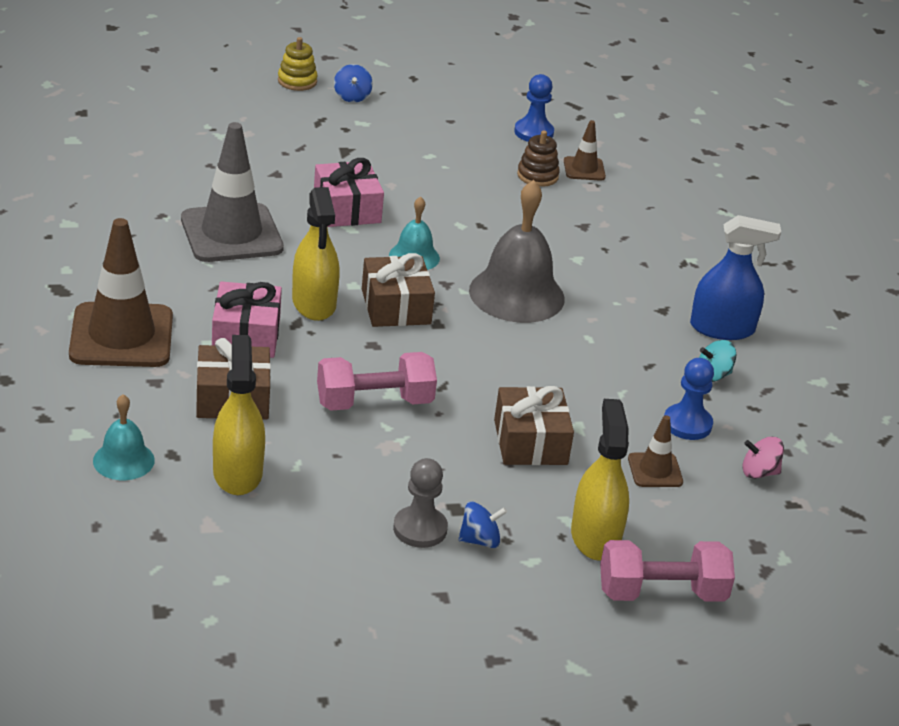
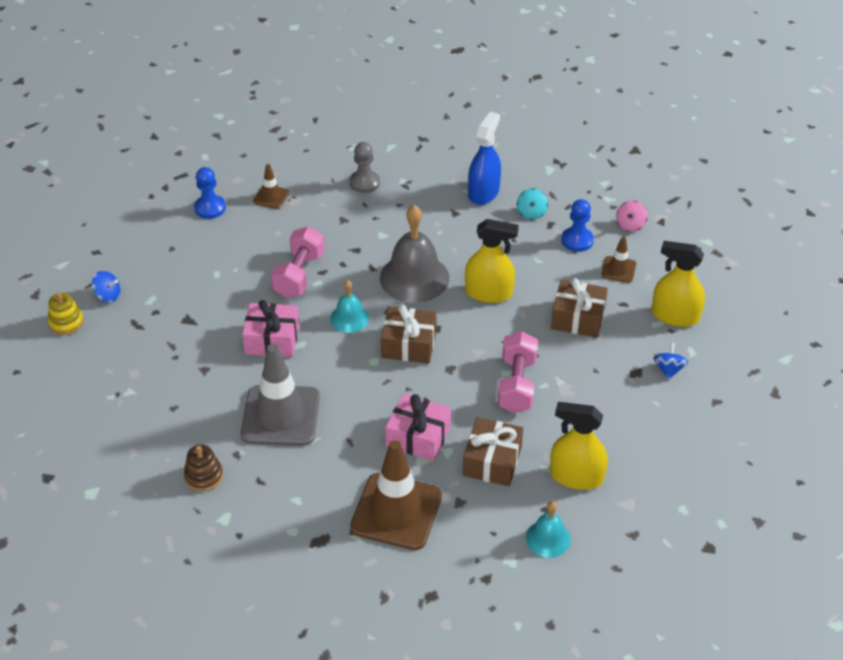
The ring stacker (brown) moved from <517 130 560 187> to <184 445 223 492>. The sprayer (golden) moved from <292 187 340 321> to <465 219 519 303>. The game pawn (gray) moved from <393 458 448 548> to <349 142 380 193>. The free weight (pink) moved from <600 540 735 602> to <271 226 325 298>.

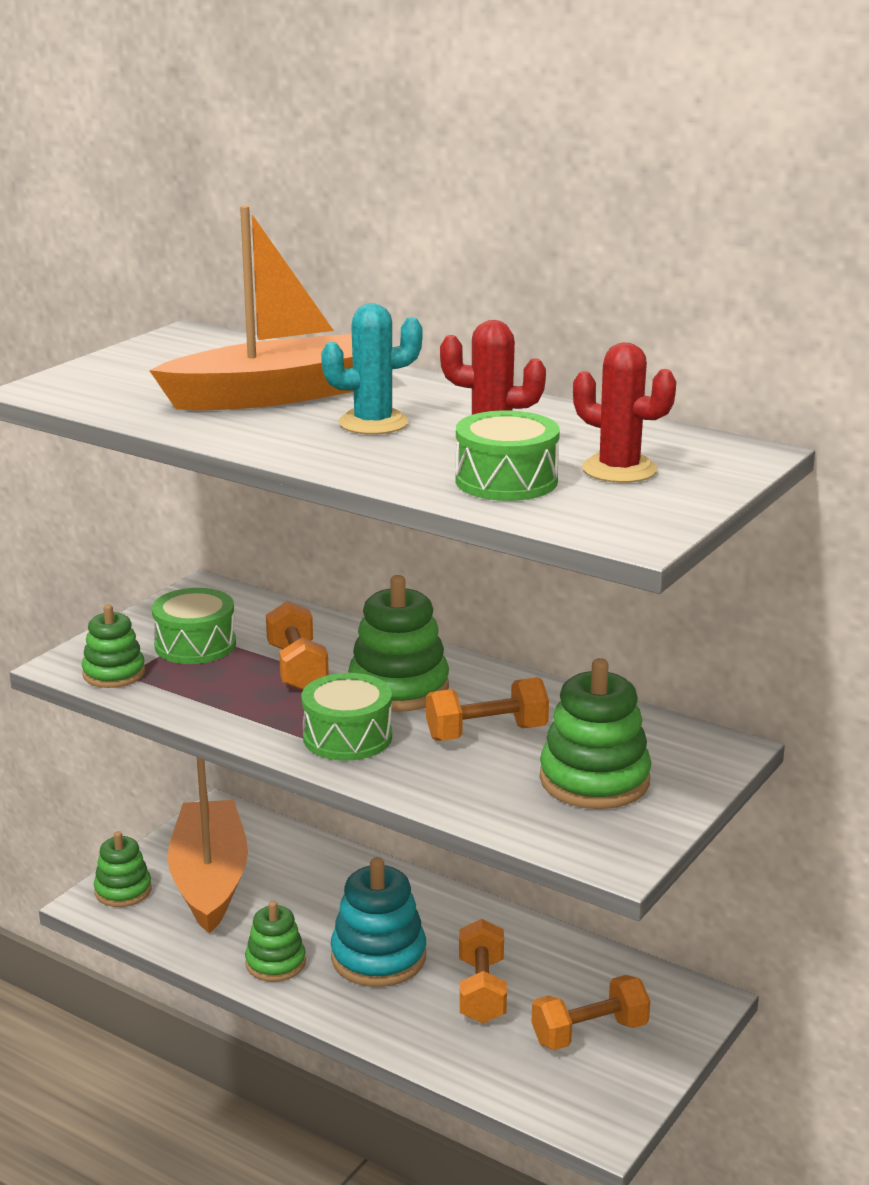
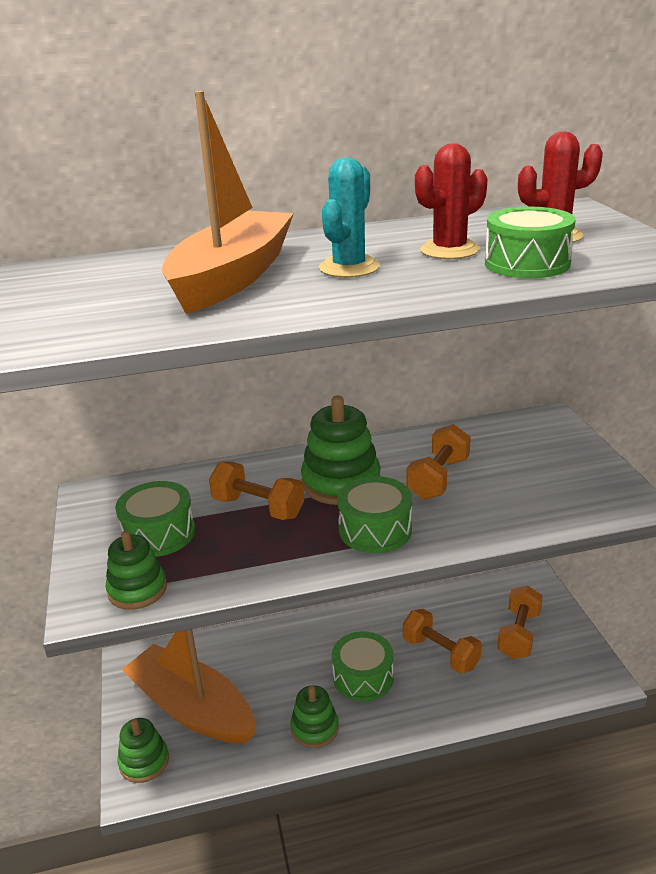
The ring stacker (green) at <540 658 651 809> disappeared. The ring stacker (teal) at <331 857 426 987> was replaced by the snare drum (green) at <332 631 394 702>.

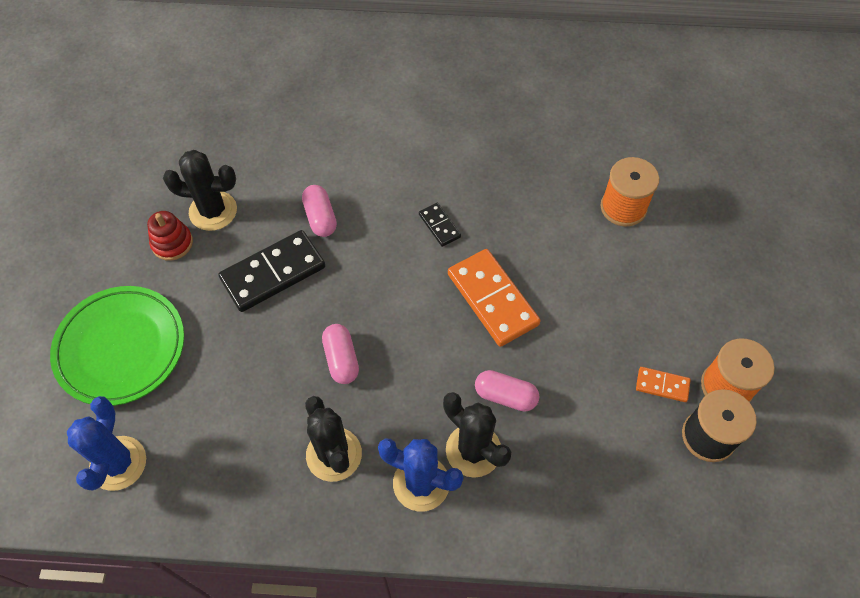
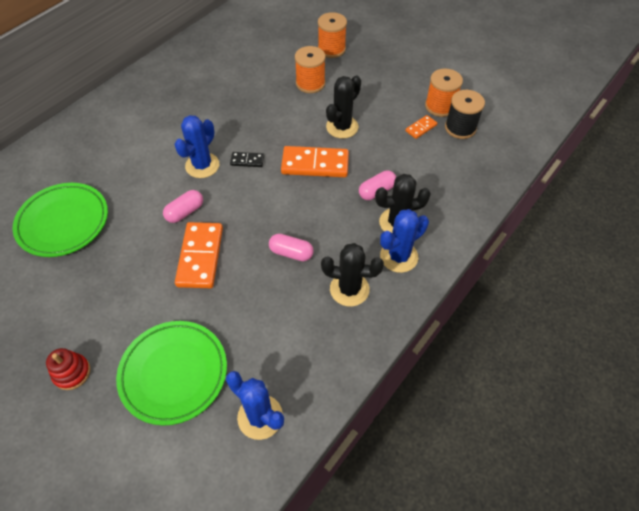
The cactus (black) moved from <163 150 237 231> to <326 75 361 138>. The capsule (pink) at <302 185 337 237> turned 60 degrees counterclockwise. The ring stacker (scarlet) moved from <147 211 193 261> to <46 348 90 390>. The domino piece (black) at <218 230 325 312> became the domino piece (bright orange) at <175 222 223 288>. The spool (bright orange) at <318 12 347 58> appeared. The cactus (cobalt) at <174 115 219 178> appeared. The flat dish (green) at <13 183 108 257> appeared.

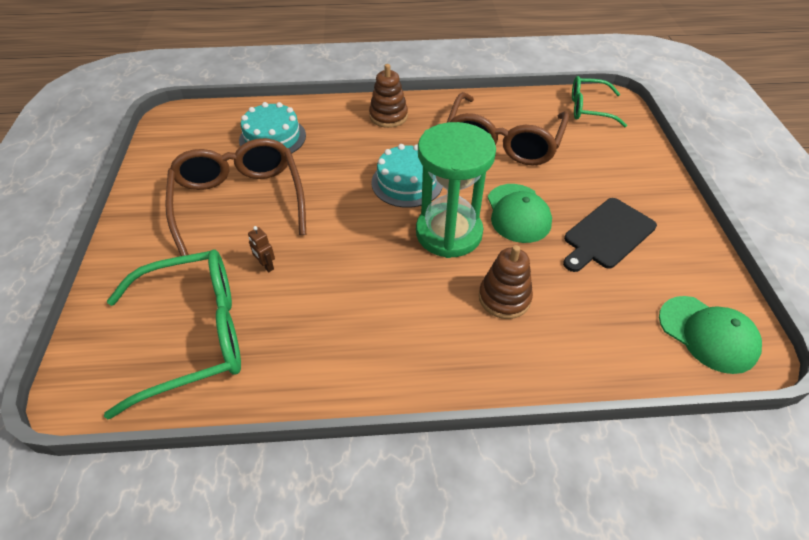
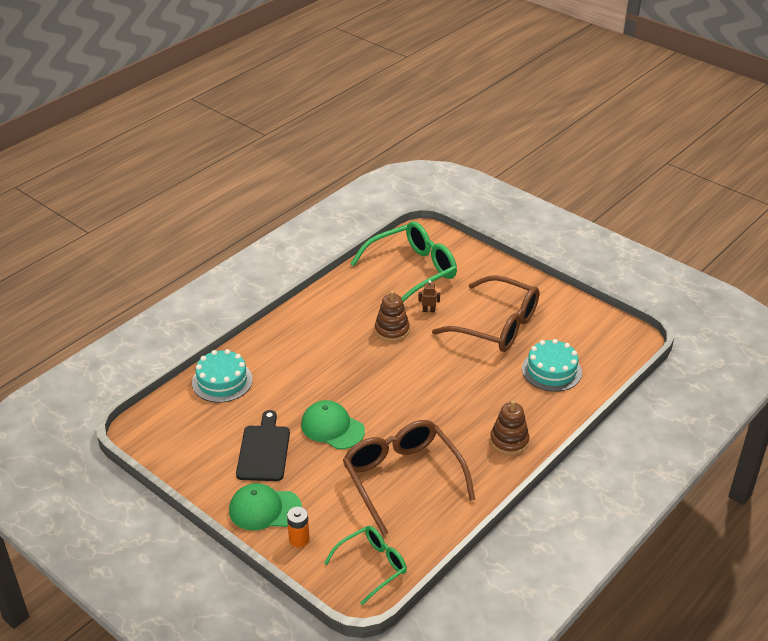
The hourglass (green) at <416 122 496 258> disappeared. The gateau (teal) moved from <371 144 443 208> to <192 349 253 403>. The ring stacker (brown) moved from <479 245 533 319> to <375 290 410 342>. The eyeglasses (green) at <104 249 241 420> turned 150 degrees counterclockwise. The baseball cap (green) moved from <659 296 762 374> to <229 483 302 531>. The power cell (bright orange) at <287 507 309 548> appeared.

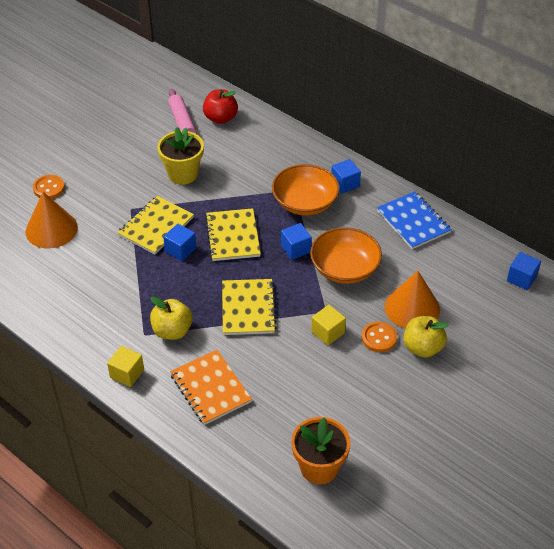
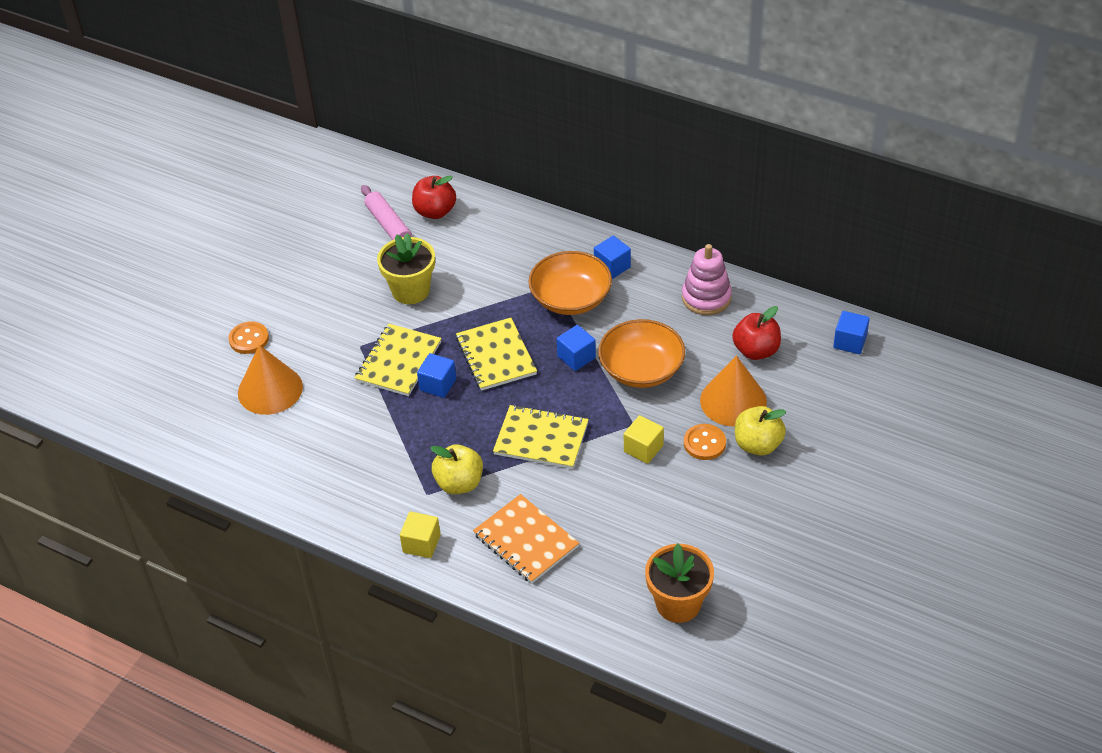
The notepad (cobalt) at <377 192 452 249> was replaced by the ring stacker (pink) at <682 244 732 315>. The notepad (golden) at <222 279 277 335> turned 60 degrees counterclockwise. The apple (scarlet) at <732 306 781 360> appeared.

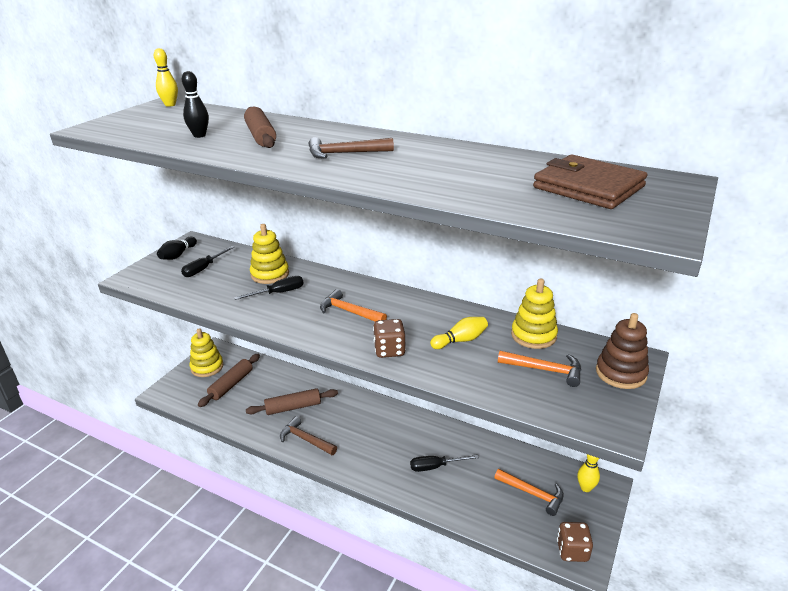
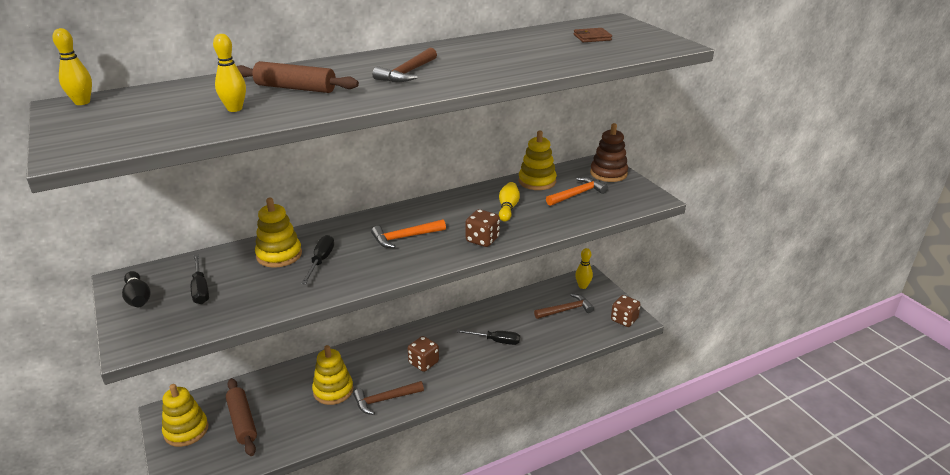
The tenpin (black) at <182 71 209 138> became the tenpin (golden) at <213 34 246 112>. The card wallet (brown) at <533 155 647 209> changed to 0.49 times the size. The pastry roller (brown) at <246 388 338 415> was replaced by the ring stacker (golden) at <312 345 353 405>. The screwdriver (black) at <410 455 479 472> turned 105 degrees counterclockwise. The carpenter's hammer (bright orange) at <494 469 564 516> became the carpenter's hammer (brown) at <534 294 594 319>. The game die (brown) at <408 336 439 372> appeared.

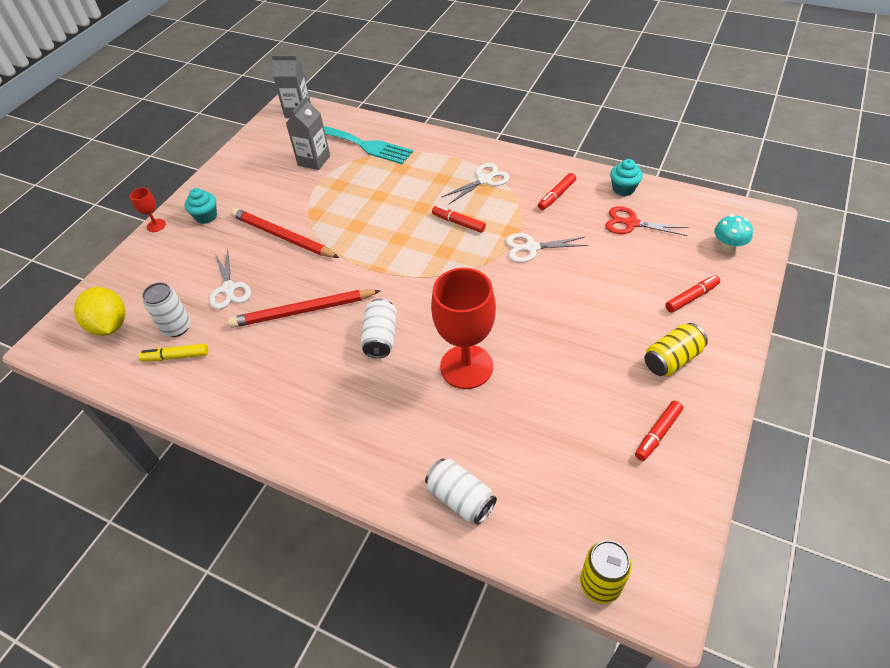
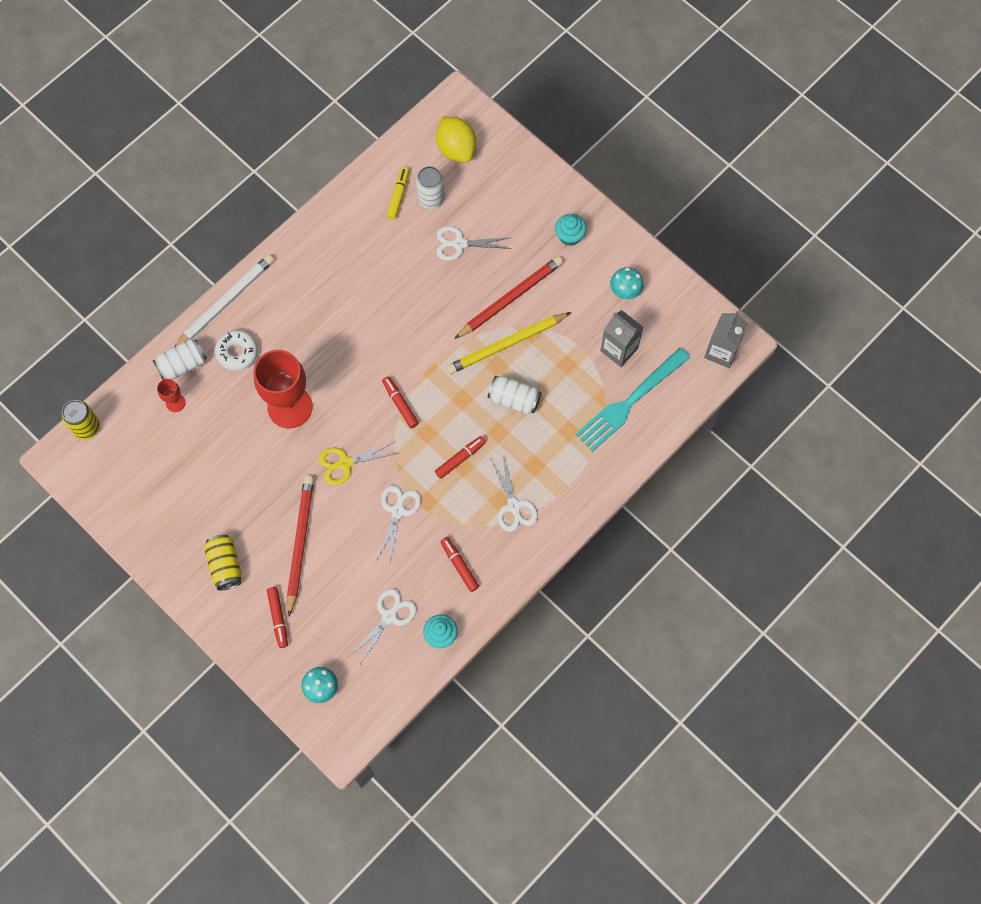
The wine glass (scarlet) moved from <130 188 166 232> to <157 379 185 412>. The pair of scissors (scarlet) at <605 206 688 236> became the pair of scissors (pure white) at <350 588 417 664>. The toy lemon (golden) at <74 287 126 336> turned 75 degrees clockwise. The wooden pencil (scarlet) moved from <228 290 381 328> to <287 476 314 616>. The can (pure white) moved from <361 299 397 358> to <488 376 541 414>. The felt pen (scarlet) moved from <635 401 683 461> to <382 376 419 428>. The wooden pencil (pure white) at <174 254 274 347> appeared. The fungus (teal) at <610 267 644 299> appeared. The wooden pencil (golden) at <446 312 571 374> appeared. The glazed donut (pure white) at <215 330 258 371> appeared. The pair of scissors (golden) at <319 441 398 485> appeared.

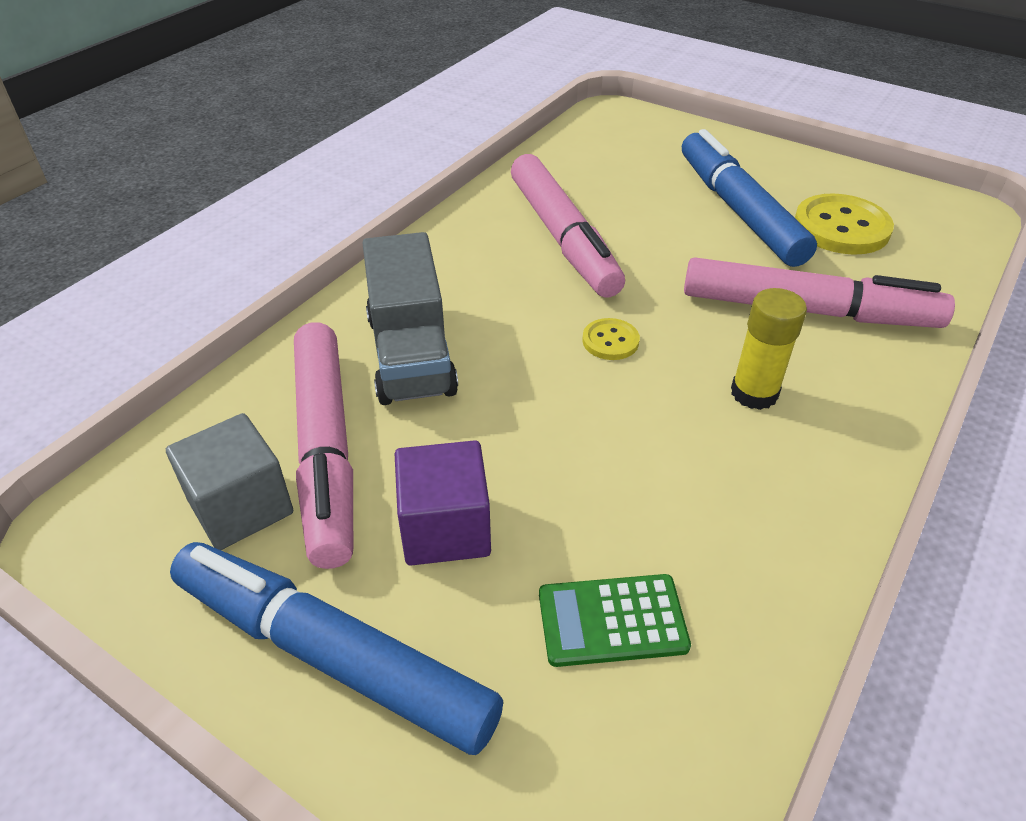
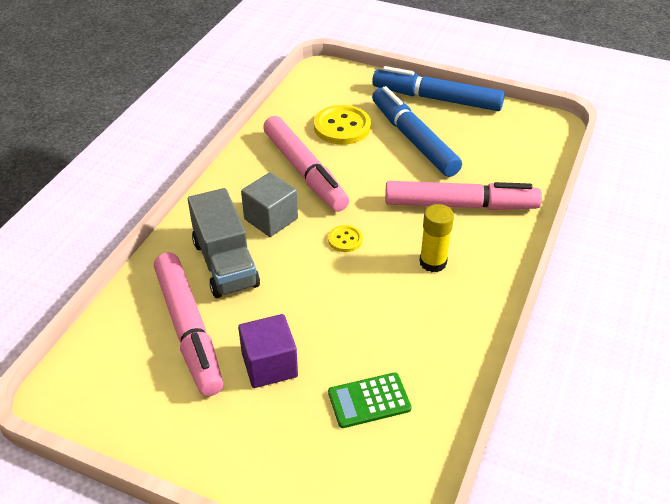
The button (golden) moved from <795 194 894 255> to <314 105 371 145>. The solid cube (gray) moved from <166 413 293 550> to <241 172 298 237>. The felt pen (cobalt) moved from <170 542 503 755> to <372 66 505 111>.

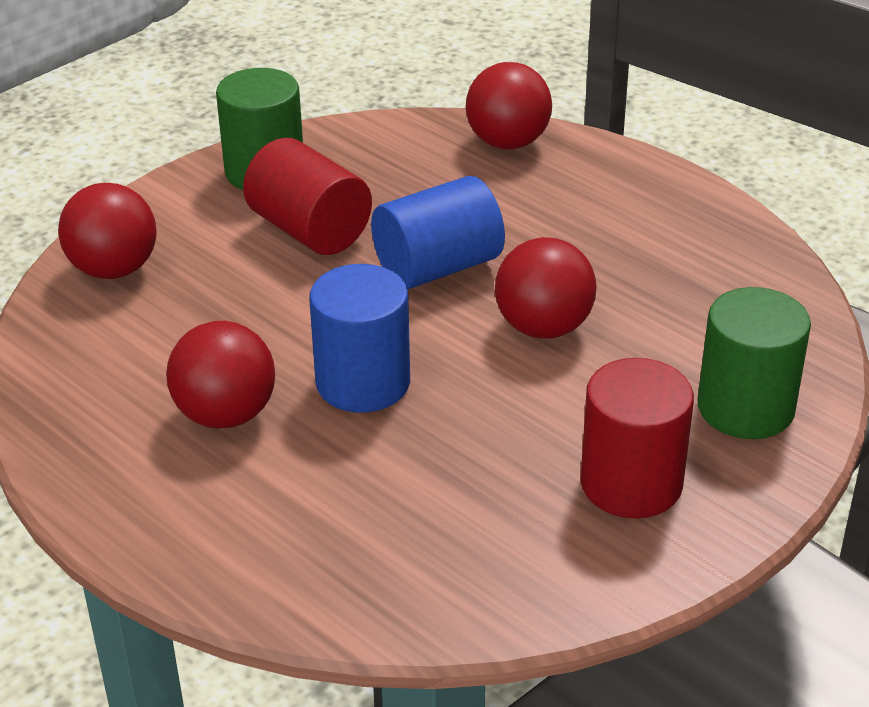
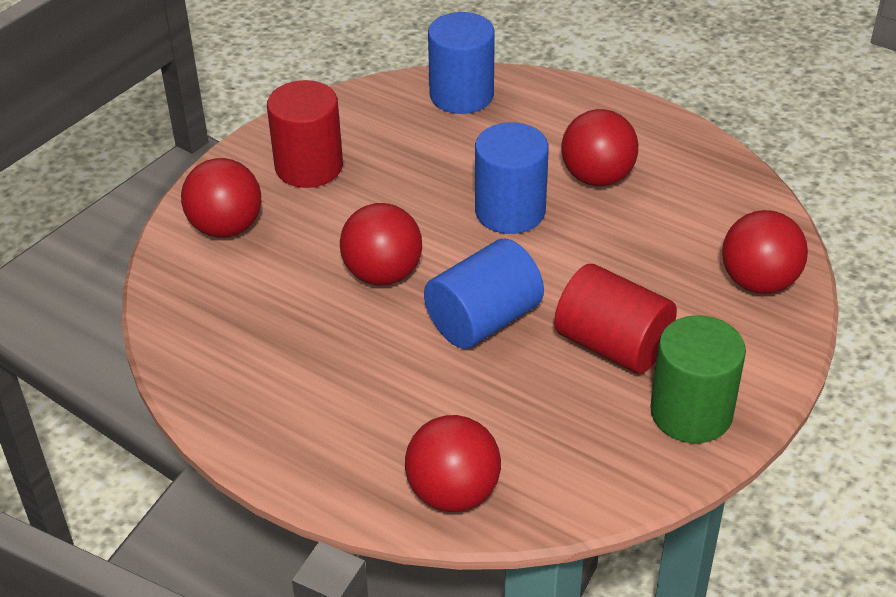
The cylinder (green) at <697 287 811 439> was replaced by the ball (scarlet) at <181 158 261 238>. The cylinder (cobalt) at <428 12 495 114> appeared.

